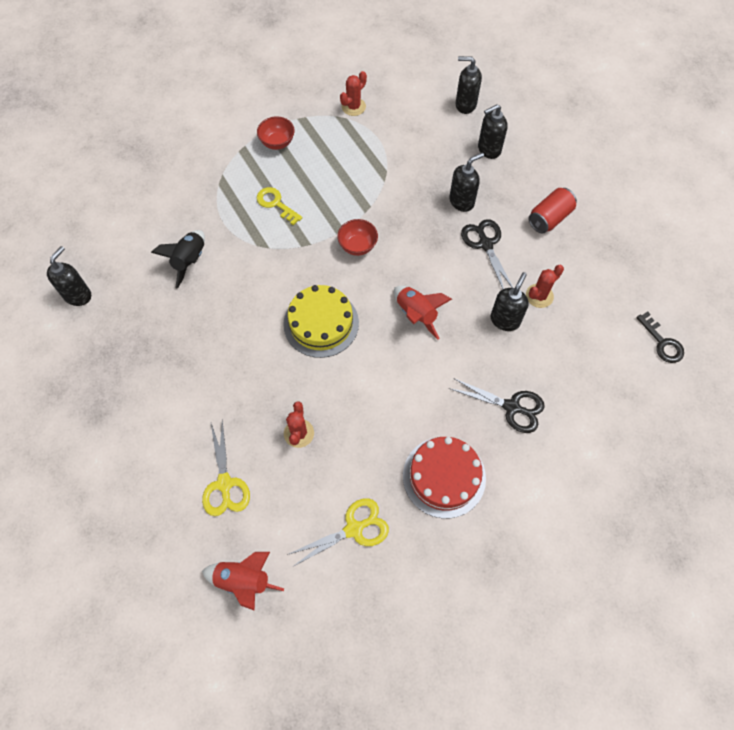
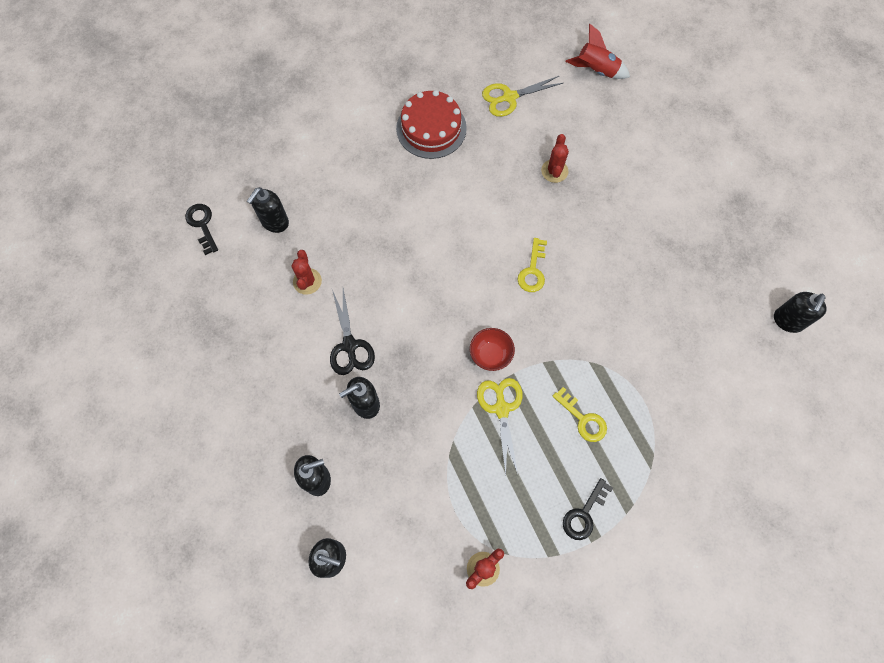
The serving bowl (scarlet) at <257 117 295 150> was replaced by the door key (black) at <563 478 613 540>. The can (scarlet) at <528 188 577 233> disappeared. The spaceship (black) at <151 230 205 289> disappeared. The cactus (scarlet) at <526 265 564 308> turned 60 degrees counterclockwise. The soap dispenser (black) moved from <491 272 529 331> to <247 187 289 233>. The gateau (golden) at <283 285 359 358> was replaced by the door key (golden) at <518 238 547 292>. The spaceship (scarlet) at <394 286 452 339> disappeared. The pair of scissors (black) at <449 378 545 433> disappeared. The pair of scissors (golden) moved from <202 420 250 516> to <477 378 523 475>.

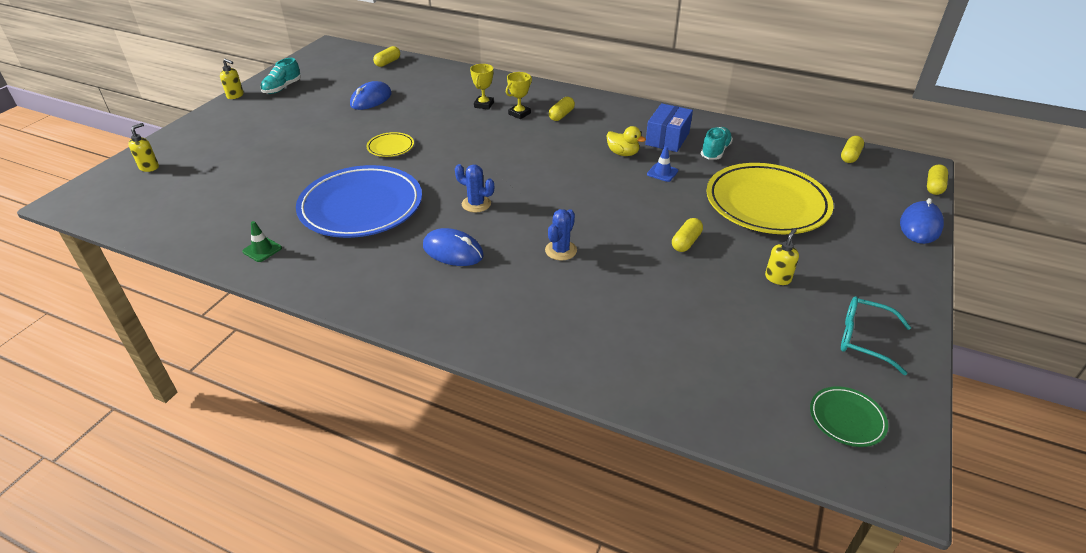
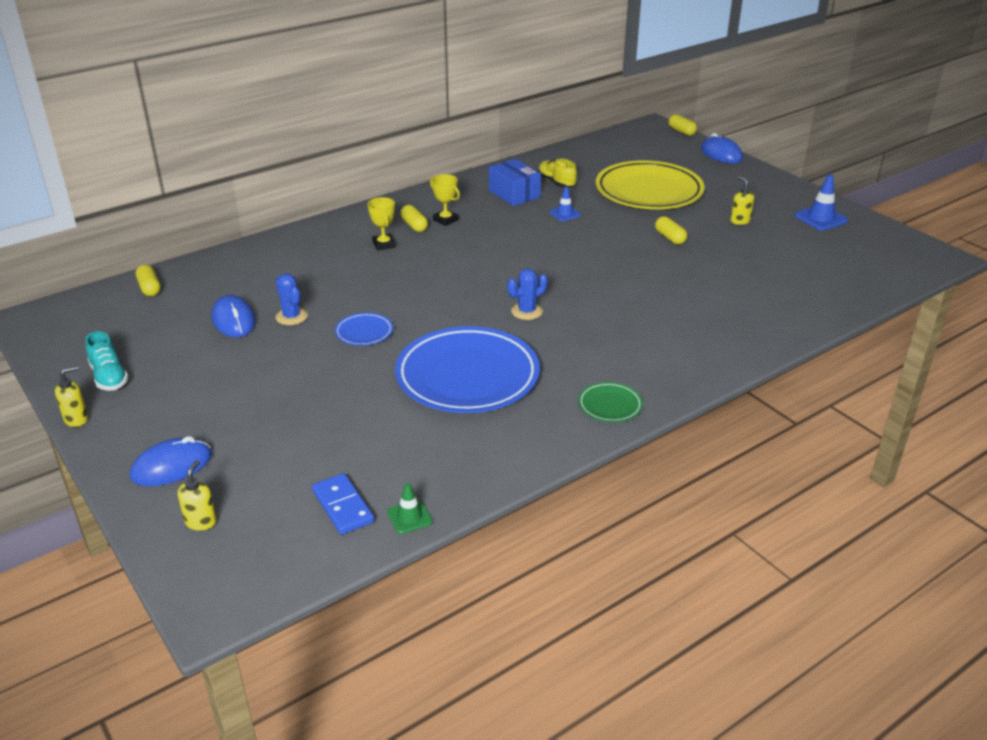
The trophy (golden) moved from <470 64 494 110> to <430 174 460 226>. The soap dispenser (golden) at <128 123 159 172> turned 45 degrees clockwise. The toy duck (golden) at <606 126 646 156> disappeared. The lace-up shoe (teal) at <701 127 733 160> became the lace-up shoe (golden) at <538 159 577 188>. The flat dish (golden) at <367 132 414 157> became the flat dish (cobalt) at <335 313 393 346>. The capsule (golden) at <841 136 864 163> disappeared. The cactus (cobalt) moved from <545 209 577 260> to <276 274 308 325>. The traffic cone (green) moved from <242 221 282 262> to <387 482 433 534>. The PC mouse (cobalt) moved from <423 228 484 266> to <130 436 212 487>. The eyeglasses (teal) at <841 297 911 375> was replaced by the traffic cone (cobalt) at <795 174 848 231>. The flat dish (green) moved from <810 386 888 447> to <578 382 643 422>. The domino piece (cobalt) at <312 473 374 535> appeared.

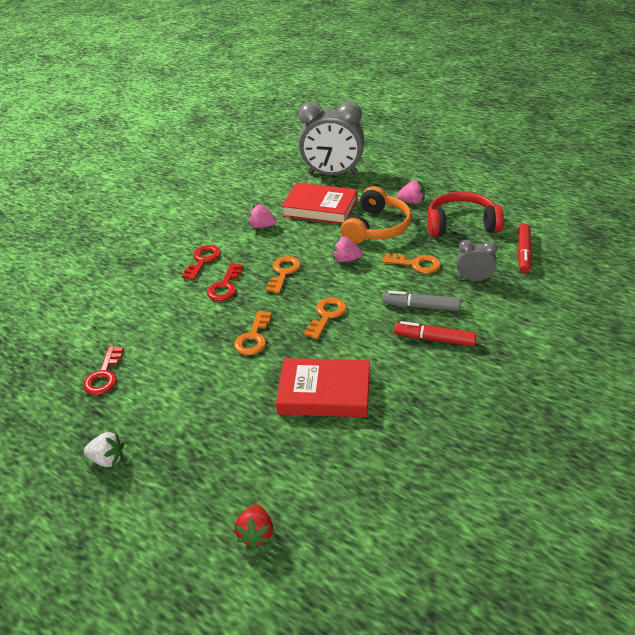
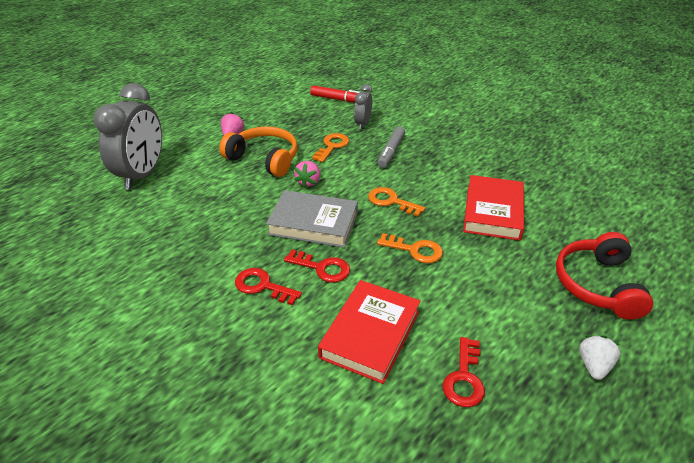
The hardcover (scarlet) moved from <281 183 358 224> to <318 280 421 384>. The over-ear headphones (scarlet) moved from <428 192 504 237> to <556 232 653 320>. The berry (pink) at <248 204 277 228> disappeared. The door key (bright orange) at <266 256 301 293> was replaced by the hardcover (gray) at <266 190 358 248>. The felt pen (scarlet) at <394 321 477 346> disappeared. The door key (scarlet) at <83 346 124 395> turned 90 degrees clockwise. The berry (scarlet) at <234 504 273 549> disappeared.

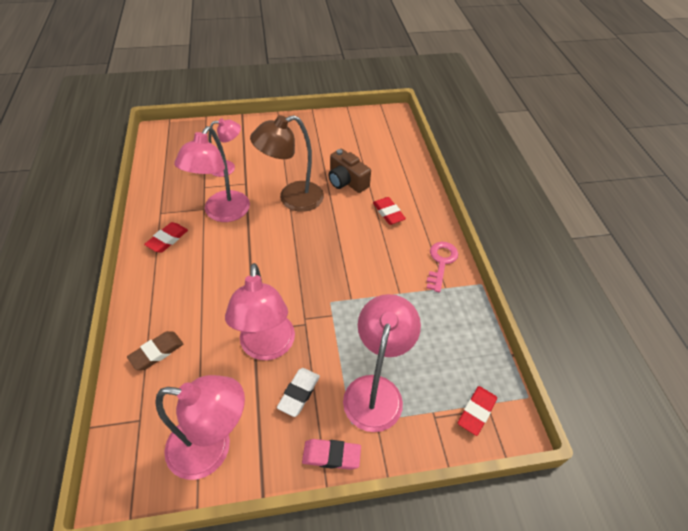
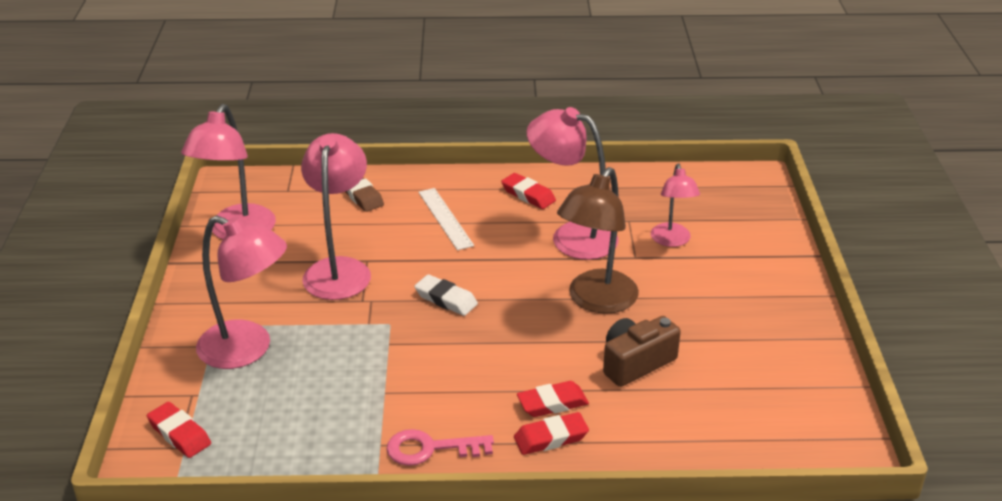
The lamp (brown) at <250 115 324 212> turned 135 degrees counterclockwise. The door key (pink) at <427 242 458 292> turned 150 degrees clockwise. The lamp (pink) at <225 263 295 360> turned 90 degrees clockwise. The gum eraser (pure white) moved from <277 368 320 417> to <414 274 478 316>. The gum eraser (pink) at <302 439 361 470> disappeared. The measuring stick (pure white) at <418 188 474 250> appeared. The gum eraser (scarlet) at <514 412 589 455> appeared.

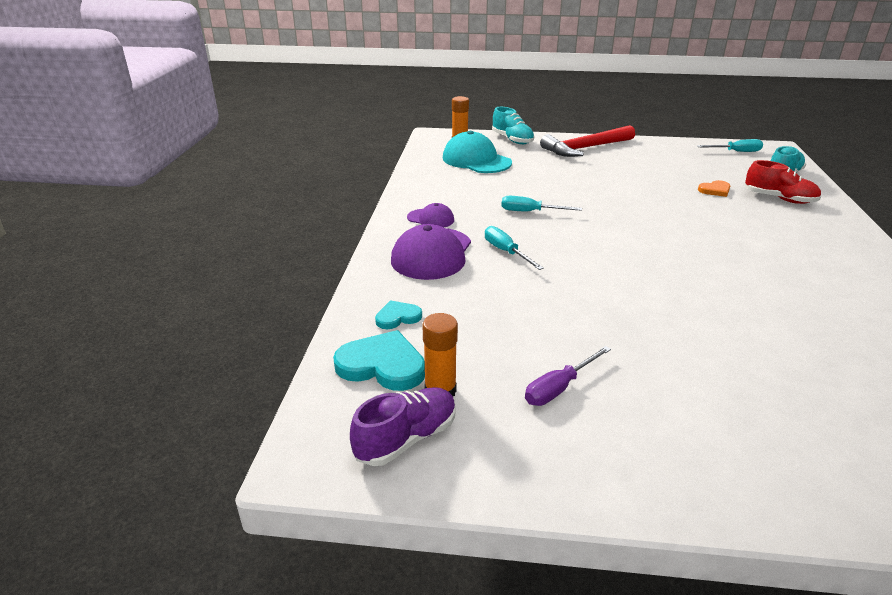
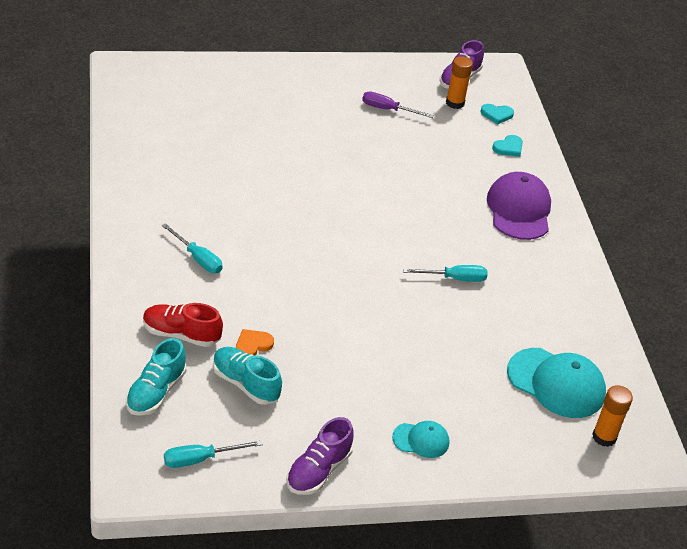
The lace-up shoe (teal) moved from <492 107 534 144> to <213 347 282 405>. The carpenter's hammer (scarlet) at <540 125 635 157> was replaced by the baseball cap (teal) at <392 421 449 458>. The baseball cap (purple) at <407 203 454 228> disappeared. The screwdriver (teal) moved from <485 226 544 270> to <162 223 223 273>. The heart shape (teal) at <333 330 425 391> changed to 0.57 times the size. The screwdriver (purple) at <525 346 611 406> turned 105 degrees counterclockwise. The lace-up shoe (purple) at <286 417 354 495> appeared.

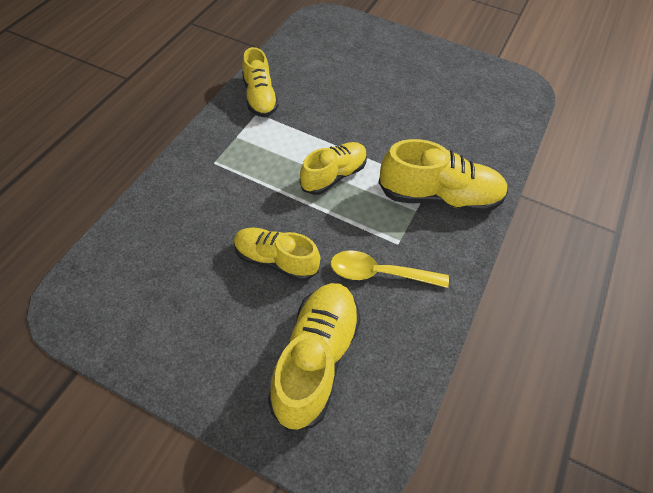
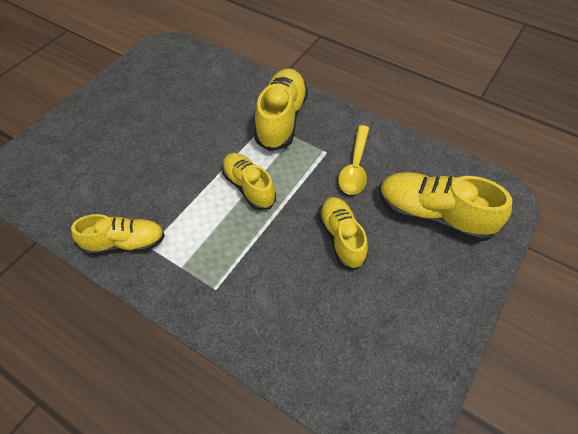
The lace-up shoe (golden) at <234 228 320 281> turned 135 degrees clockwise.

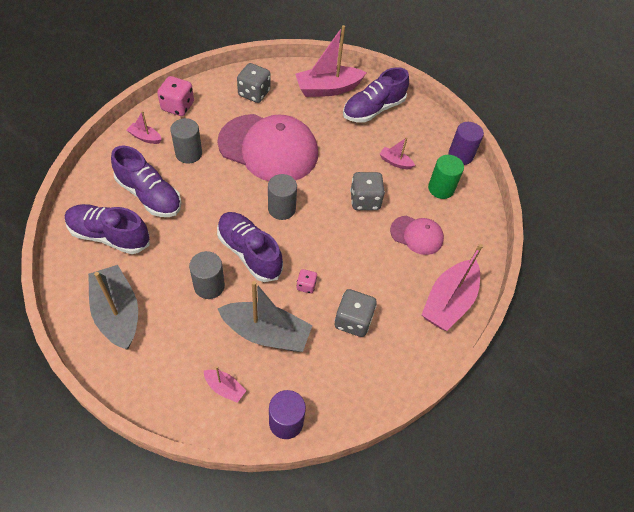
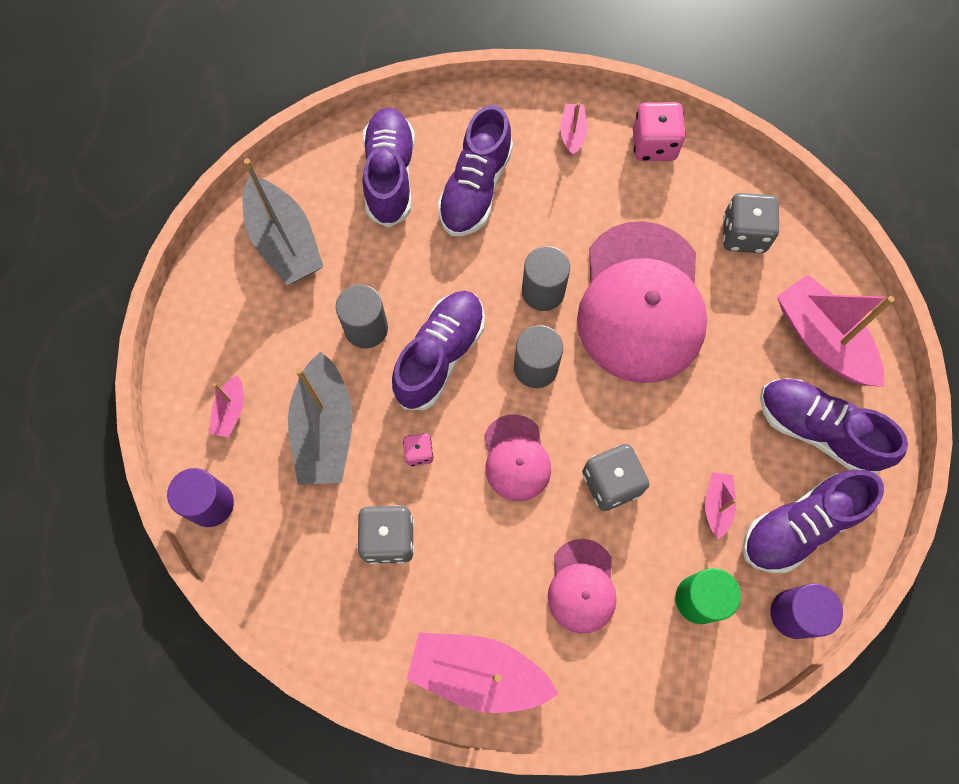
The cylinder (gray) moved from <171 118 202 164> to <522 246 570 311>. The toy boat (gray) at <88 265 138 350> turned 105 degrees clockwise. The baseball cap (pink) at <484 414 551 501> appeared. The lace-up shoe (purple) at <742 470 884 573> appeared.

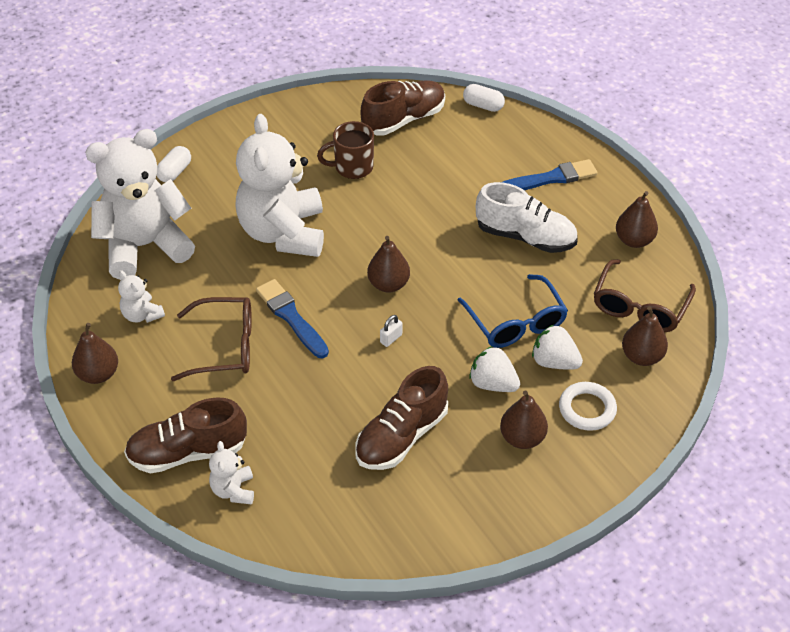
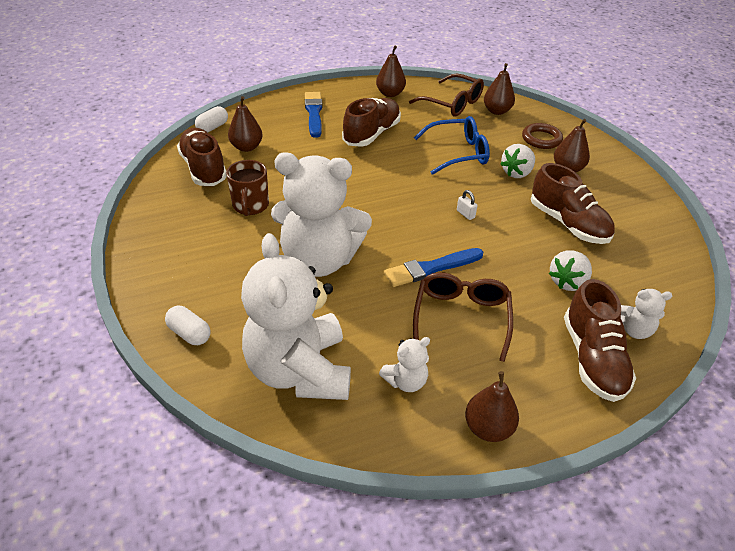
The lace-up shoe (pure white) at <476 182 578 253> became the lace-up shoe (brown) at <342 98 401 147>. The pear fruit (brown) moved from <367 236 410 293> to <228 96 263 152>. The berry (pure white) moved from <532 325 583 370> to <549 250 592 291>. The hoop (pure white) at <559 382 617 431> became the hoop (brown) at <522 123 563 149>.

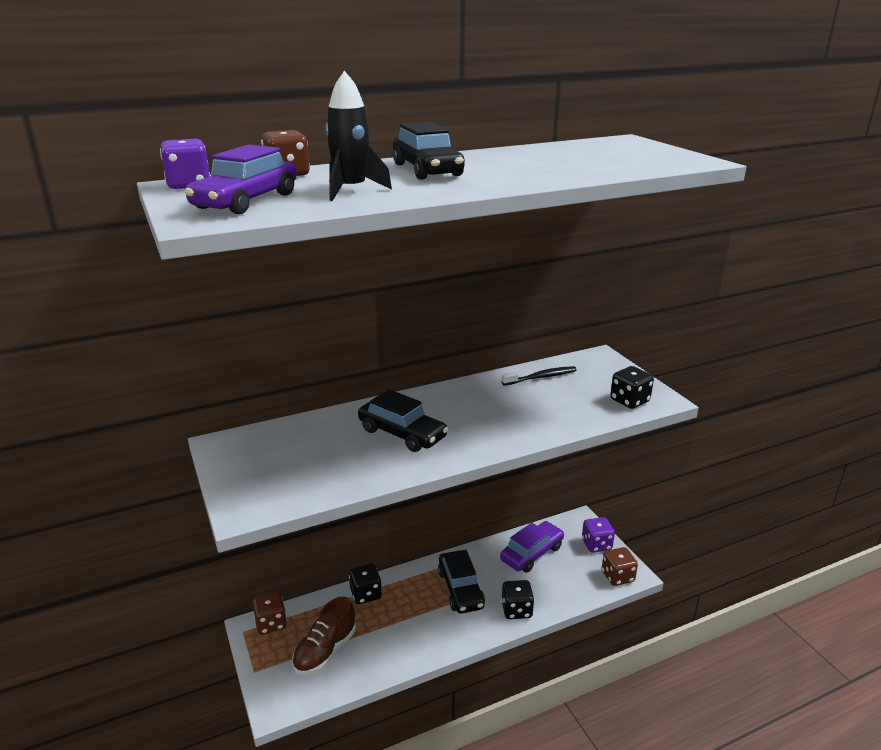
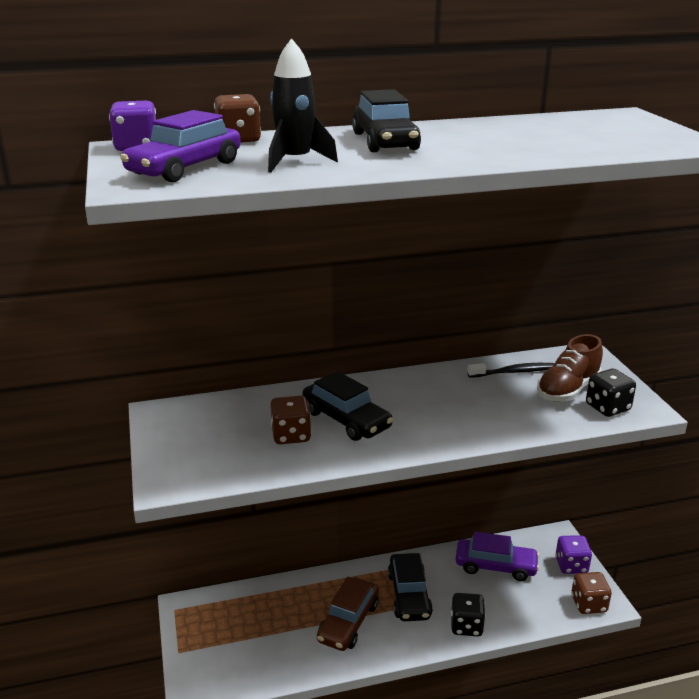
The automobile (purple) at <500 521 564 572> turned 45 degrees clockwise. The game die (black) at <349 564 382 604> disappeared. The game die (brown) moved from <252 591 287 634> to <270 395 311 444>. The lace-up shoe (brown) moved from <292 597 356 675> to <537 334 603 402>. The automobile (brown) at <317 577 379 651> appeared.

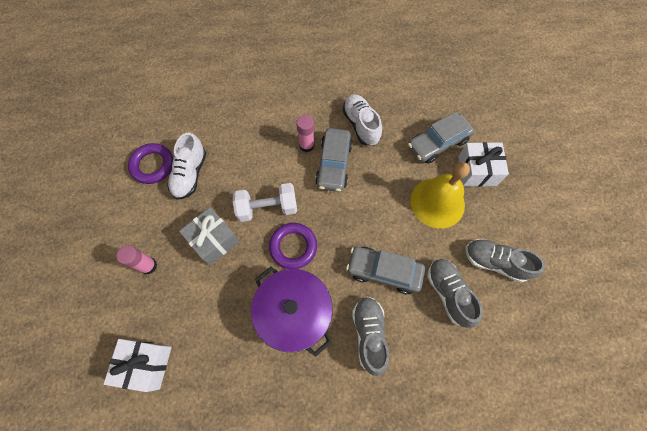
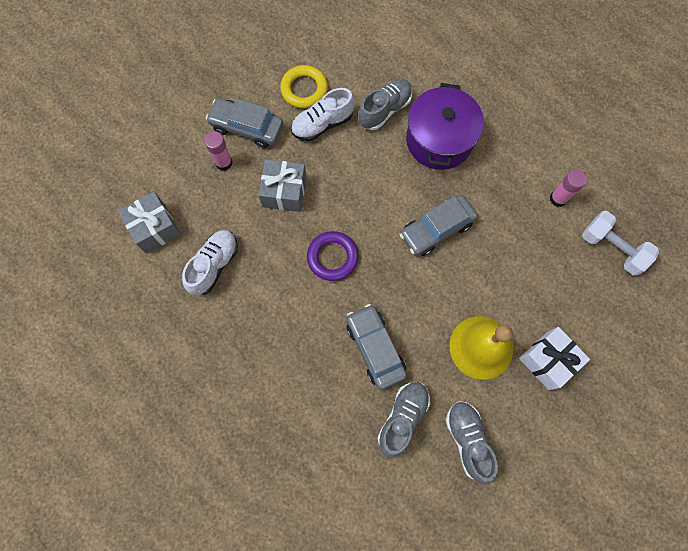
The lace-up shoe (pure white) moved from <343 94 382 145> to <182 230 238 295>. The automobile (gray) moved from <408 112 474 164> to <206 98 283 148>. The stick of glue (pink) moved from <296 115 315 152> to <550 170 587 207>. The hoop (purple) at <128 143 173 184> became the hoop (golden) at <280 65 328 109>. The free weight (pure white) moved from <233 183 297 222> to <582 211 659 275>. The cooking pot (purple) moved from <251 267 333 357> to <406 83 484 170>. The lace-up shoe (gray) moved from <352 297 389 376> to <358 79 412 130>. The gift (pure white) at <104 339 172 392> became the gift (gray) at <118 192 181 253>.

